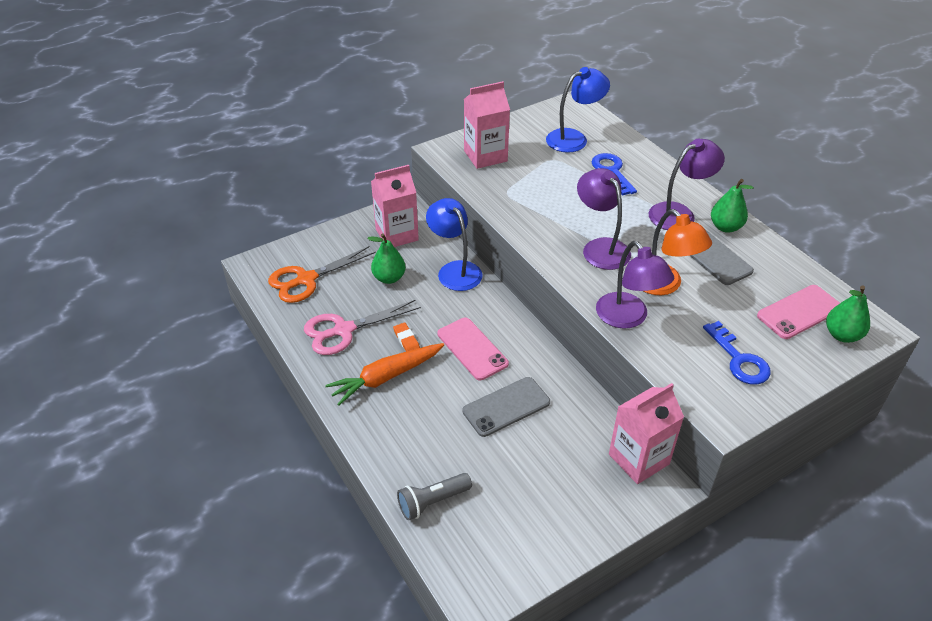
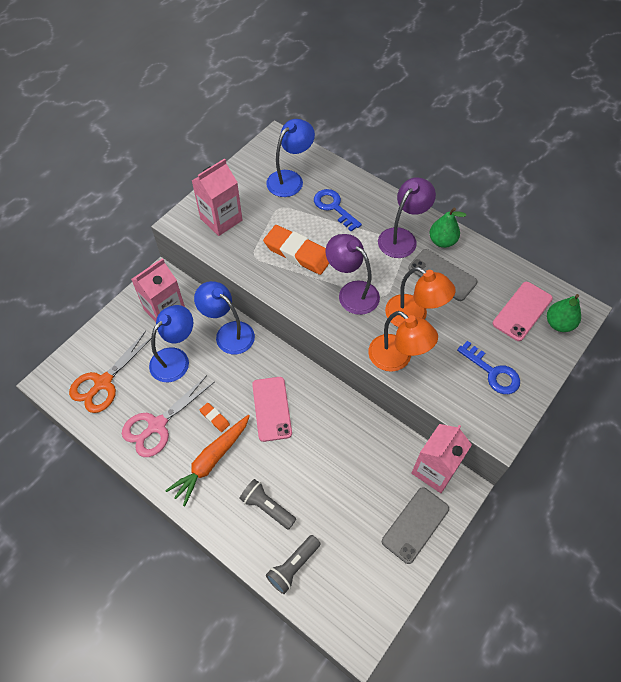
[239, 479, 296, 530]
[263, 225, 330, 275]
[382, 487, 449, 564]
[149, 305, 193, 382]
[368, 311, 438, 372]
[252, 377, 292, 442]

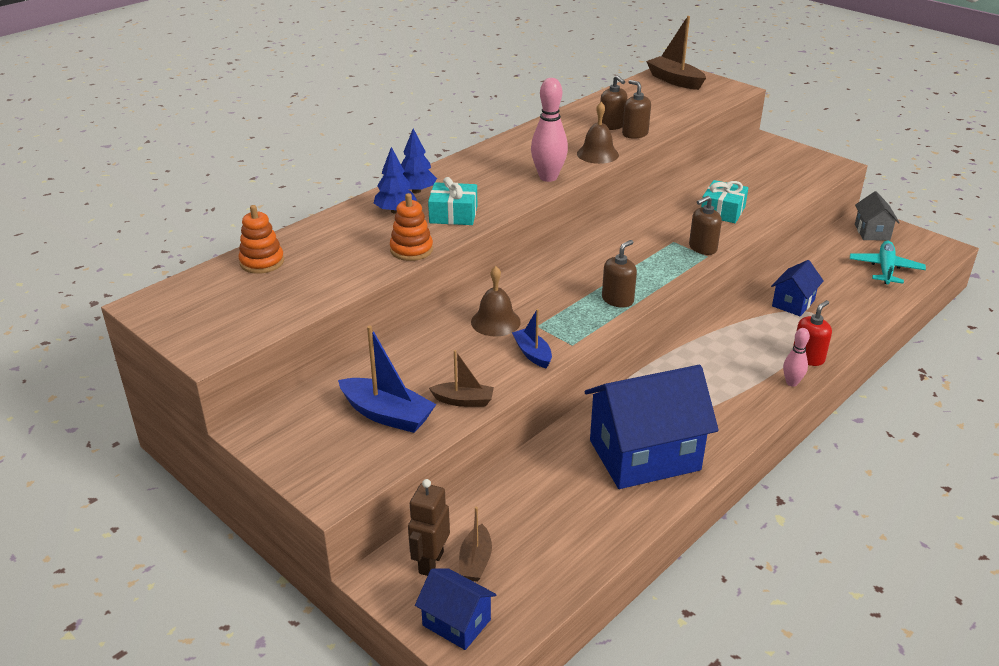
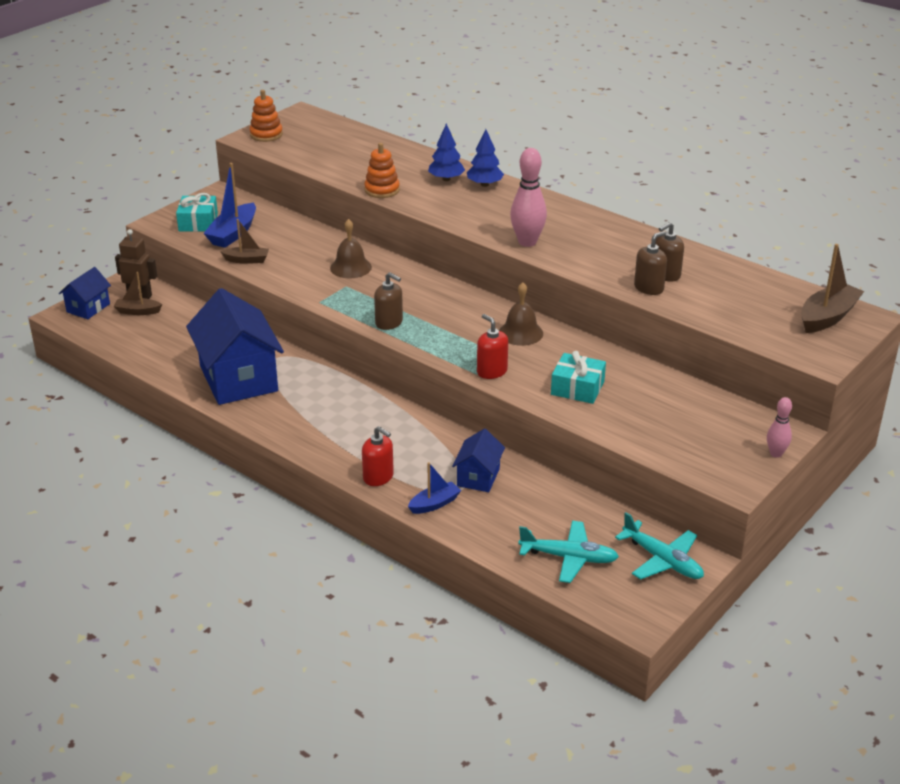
[249, 90, 283, 142]
[176, 193, 218, 232]
[408, 462, 461, 514]
[499, 282, 543, 346]
[767, 397, 792, 458]
[615, 512, 704, 579]
[477, 314, 508, 379]
[220, 219, 269, 264]
[452, 428, 505, 492]

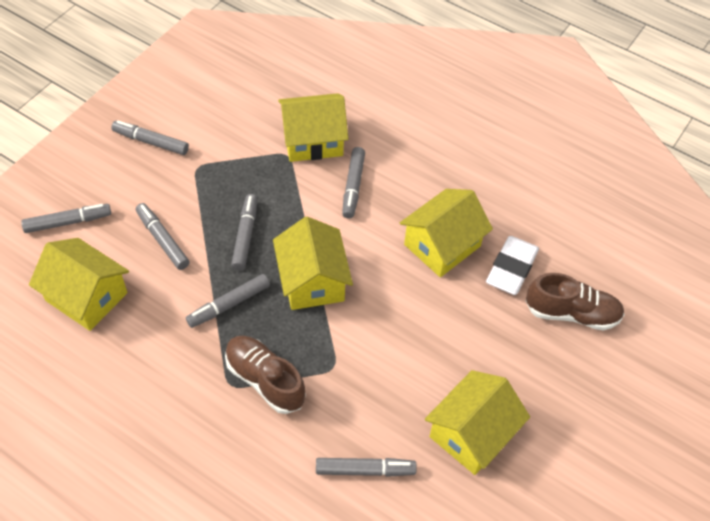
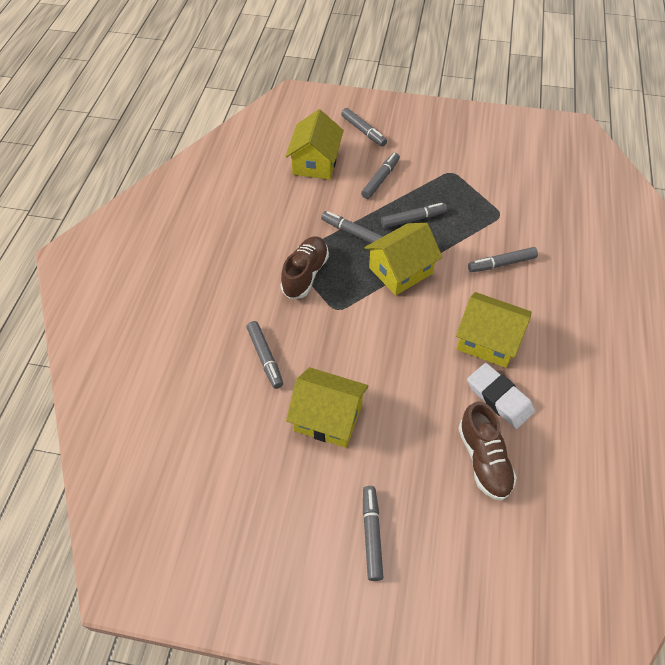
[278, 93, 348, 162] (first image)
[363, 486, 383, 581]
[467, 363, 535, 429]

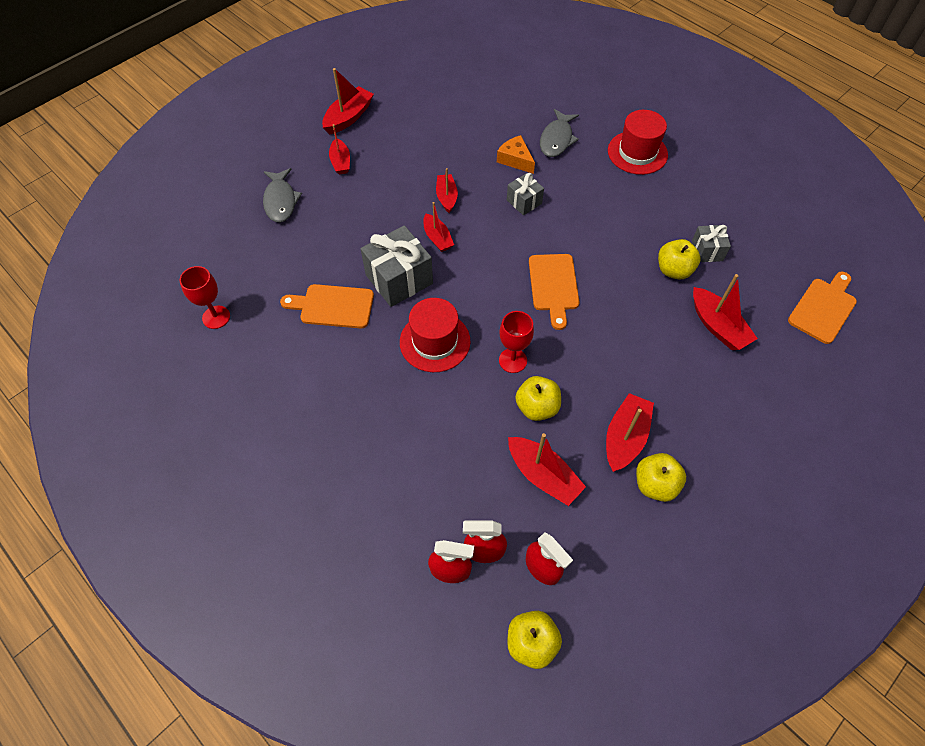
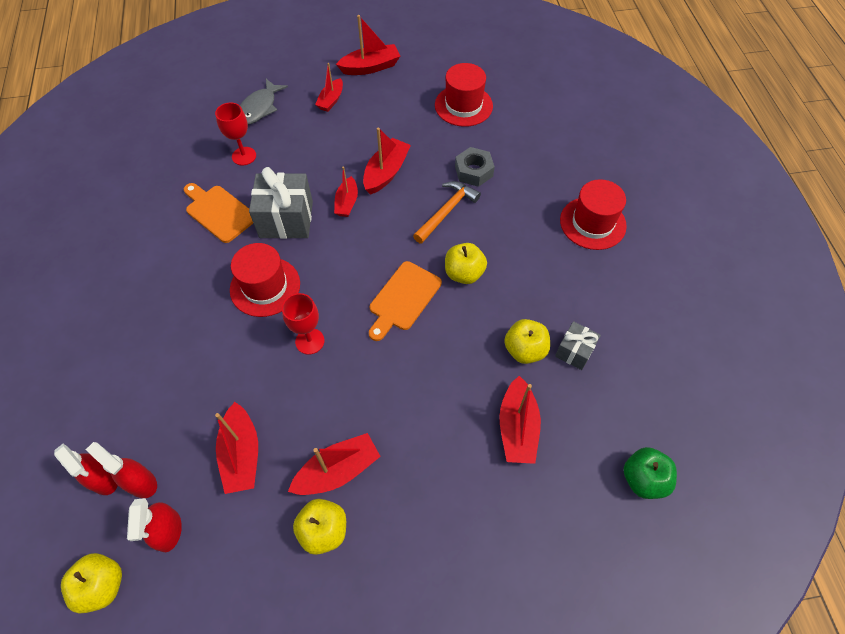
[540, 109, 579, 157] (first image)
[435, 63, 493, 127]
[215, 102, 256, 165]
[445, 243, 487, 284]
[455, 147, 495, 187]
[413, 181, 481, 244]
[624, 447, 677, 499]
[363, 128, 411, 195]

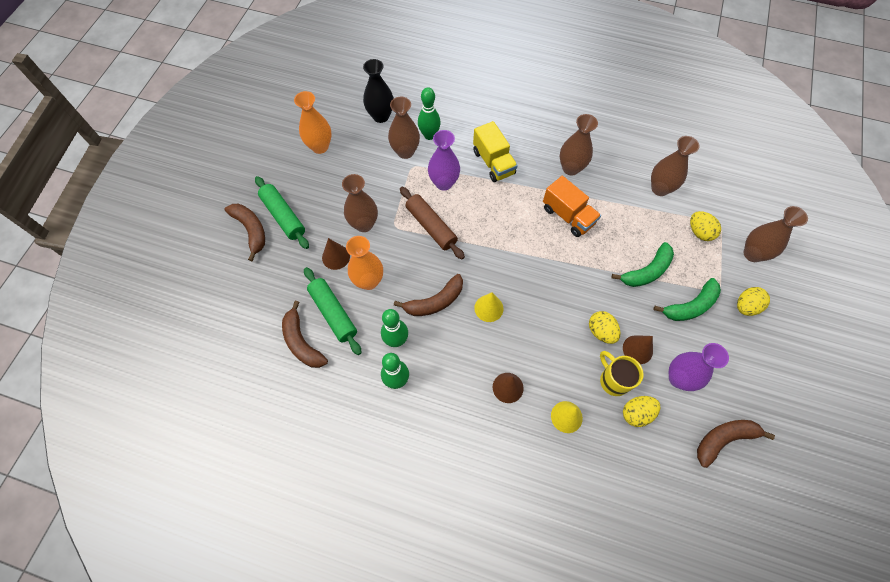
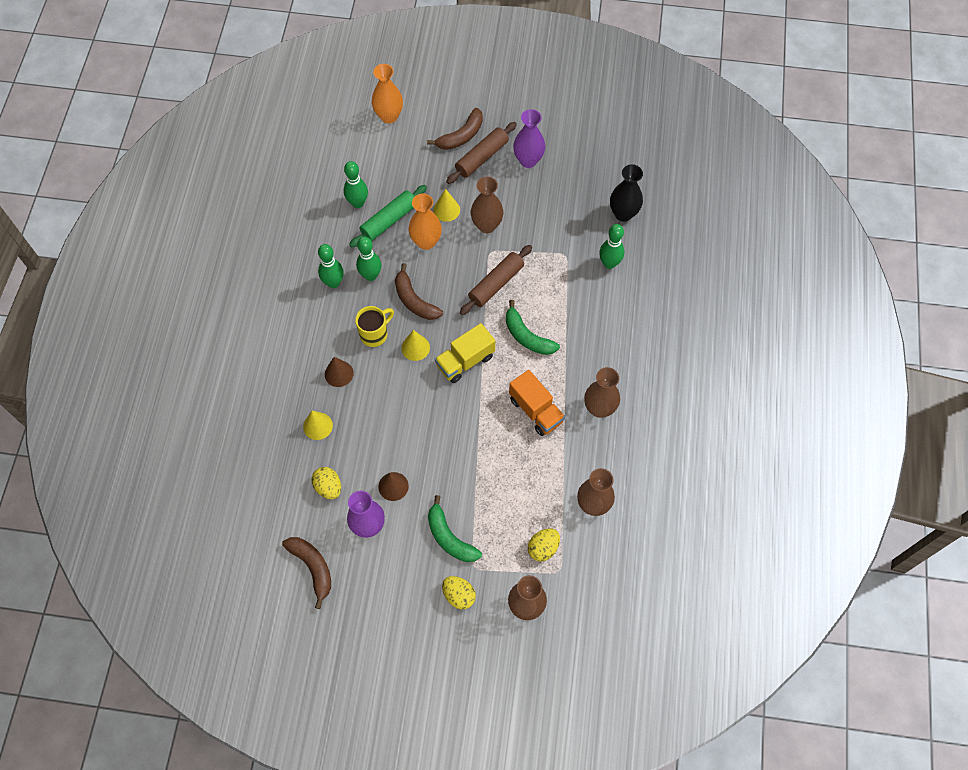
[388, 97, 420, 159] (first image)
[589, 311, 620, 344] (first image)
[372, 64, 403, 124]
[513, 109, 545, 168]
[435, 323, 495, 383]
[355, 306, 394, 347]
[506, 300, 560, 355]
[344, 161, 368, 208]
[446, 122, 517, 184]
[433, 189, 460, 222]
[509, 370, 565, 436]

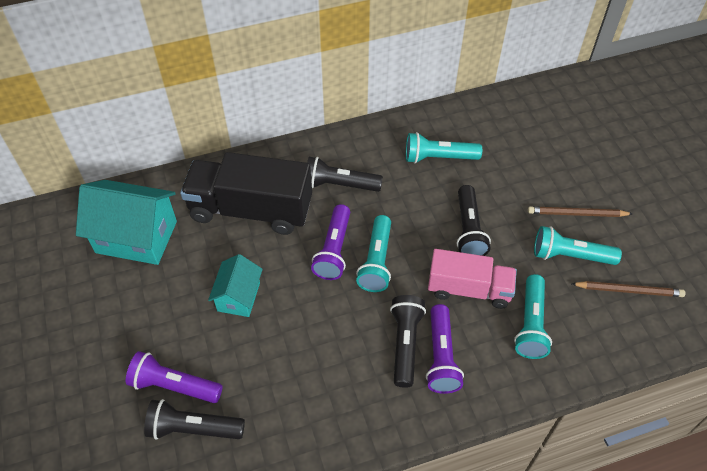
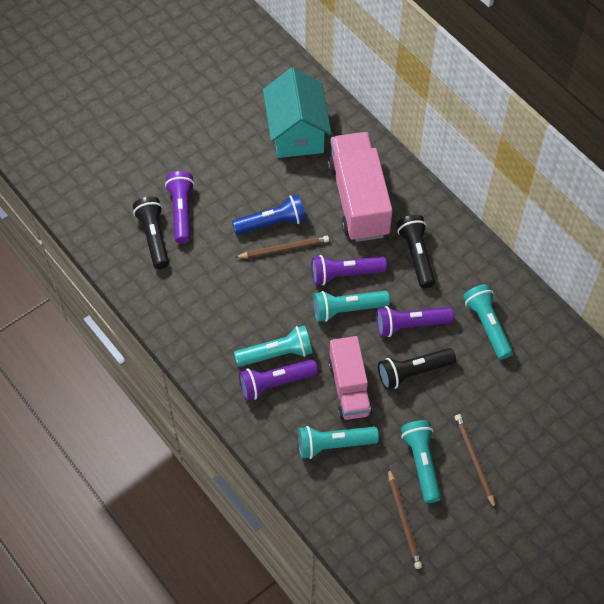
[234, 236, 329, 258]
[376, 306, 454, 337]
[232, 195, 306, 235]
[327, 132, 393, 242]
[234, 325, 312, 367]

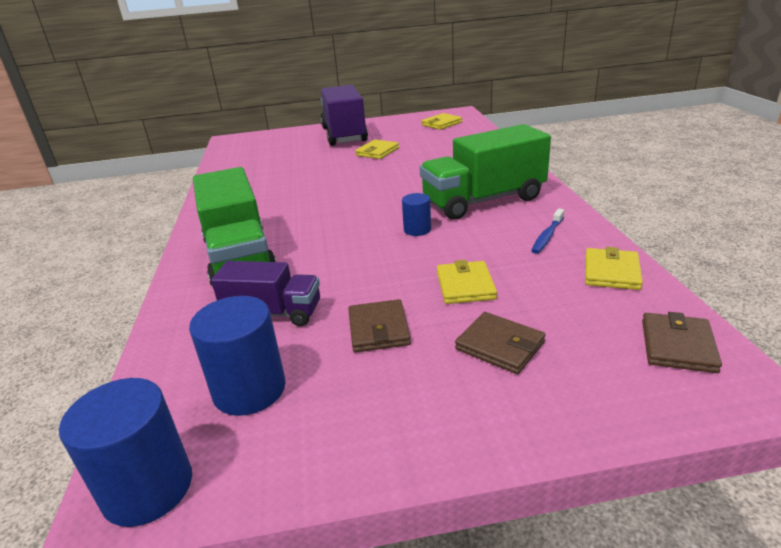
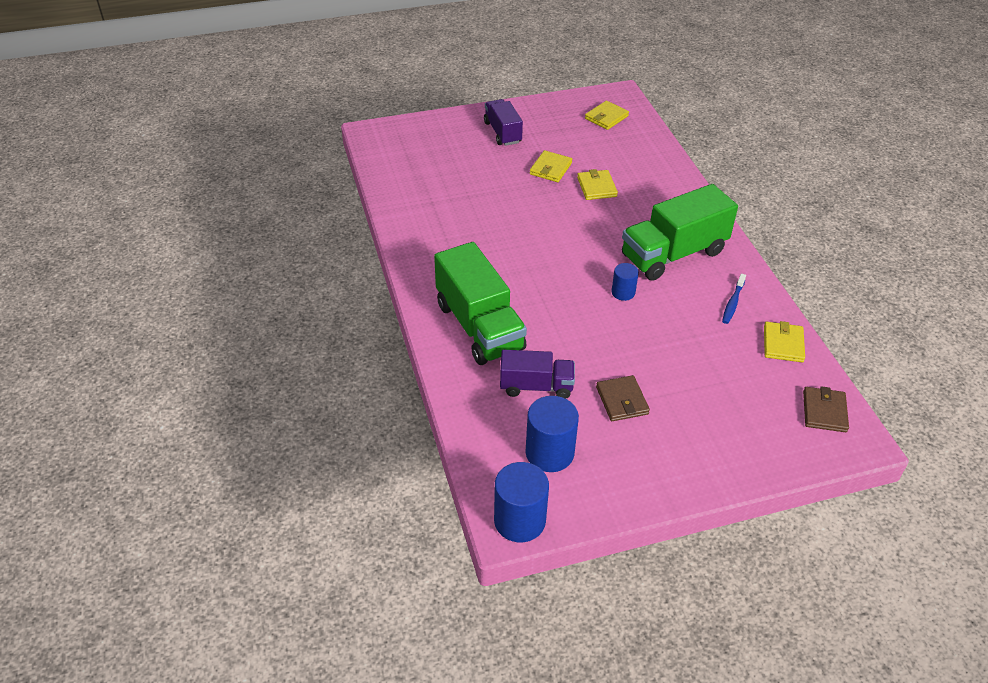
[455, 312, 546, 374] (first image)
[577, 169, 618, 200]
[484, 99, 523, 146]

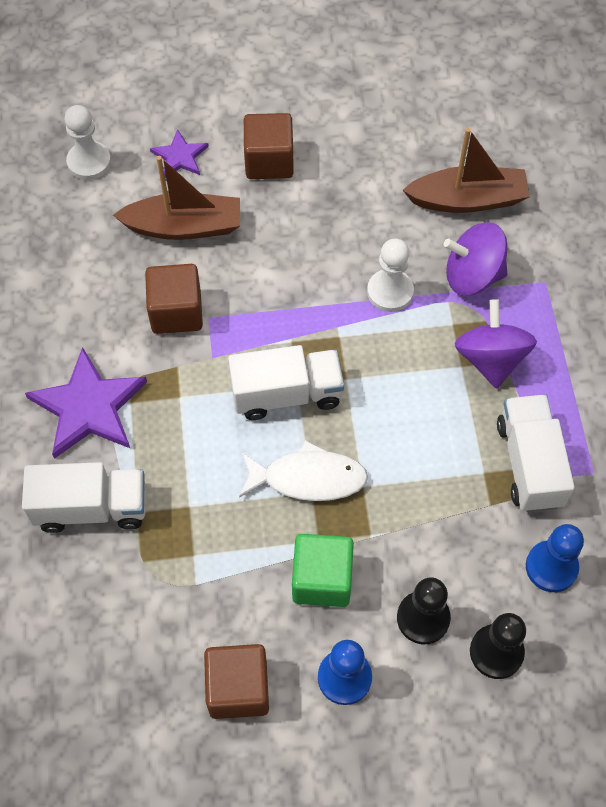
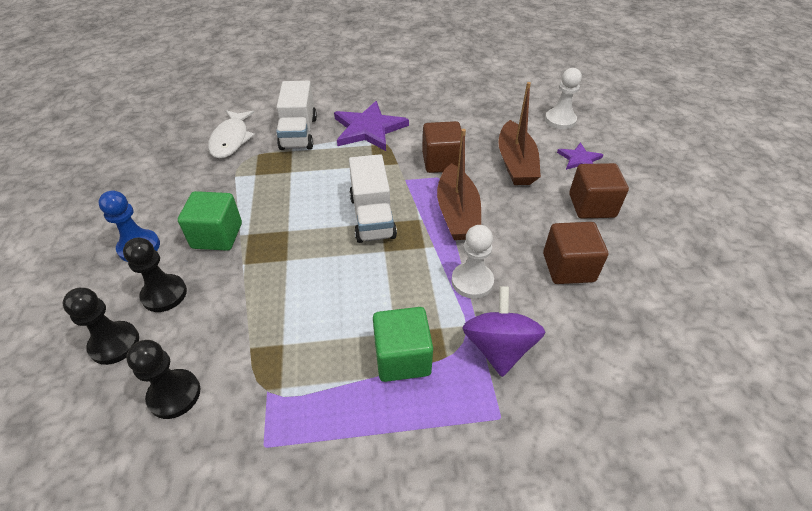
[497, 394, 575, 512] (first image)
[543, 222, 608, 284]
[208, 110, 255, 158]
[437, 129, 481, 240]
[373, 307, 433, 382]
[126, 340, 200, 419]

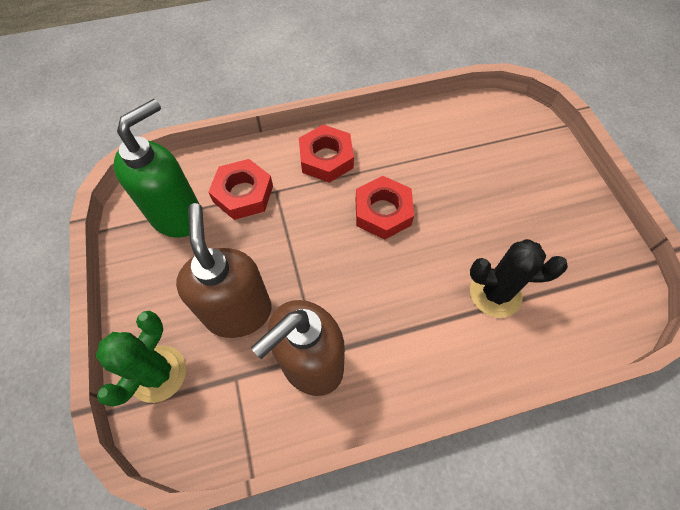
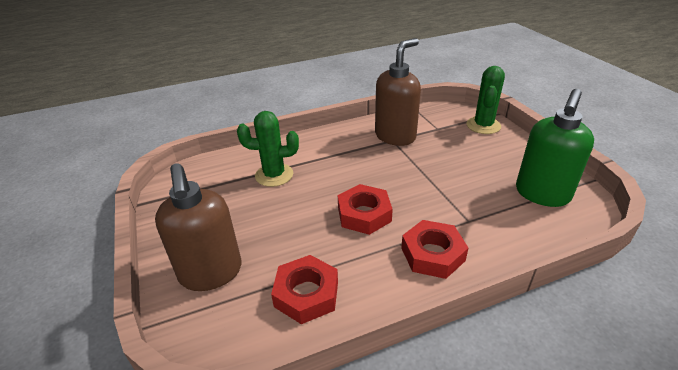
[155, 163, 242, 291]
[271, 255, 338, 324]
[237, 111, 299, 187]

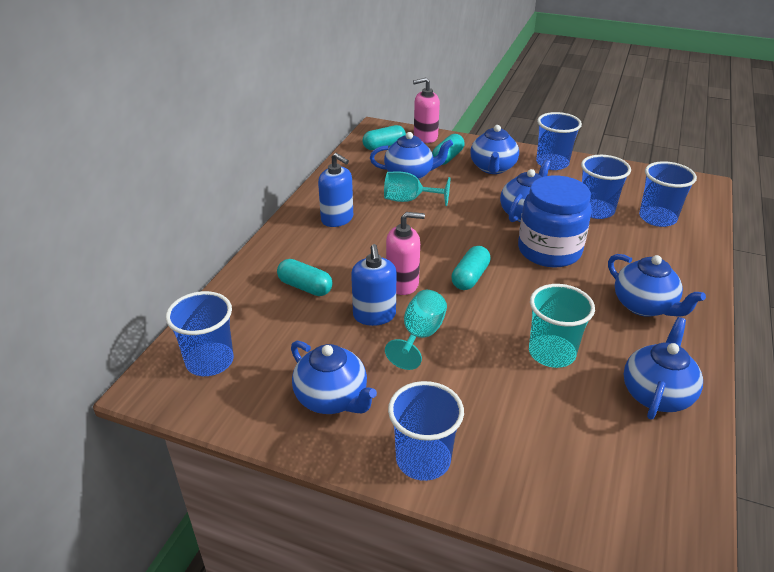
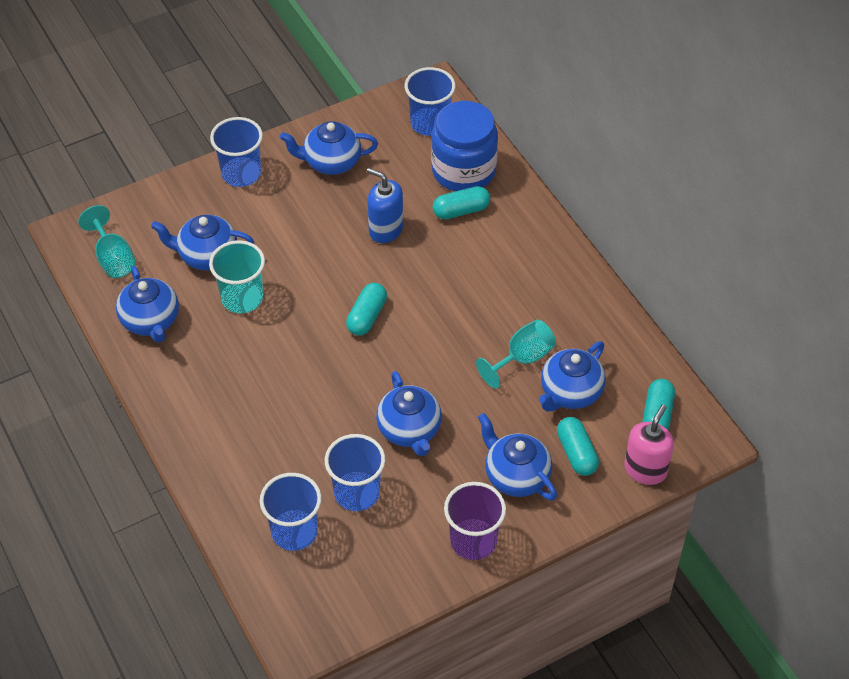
[318, 153, 353, 227] (first image)
[386, 212, 425, 295] (first image)
[78, 205, 136, 278]
[431, 101, 498, 191]
[151, 215, 254, 270]
[444, 482, 506, 560]
[346, 283, 387, 336]

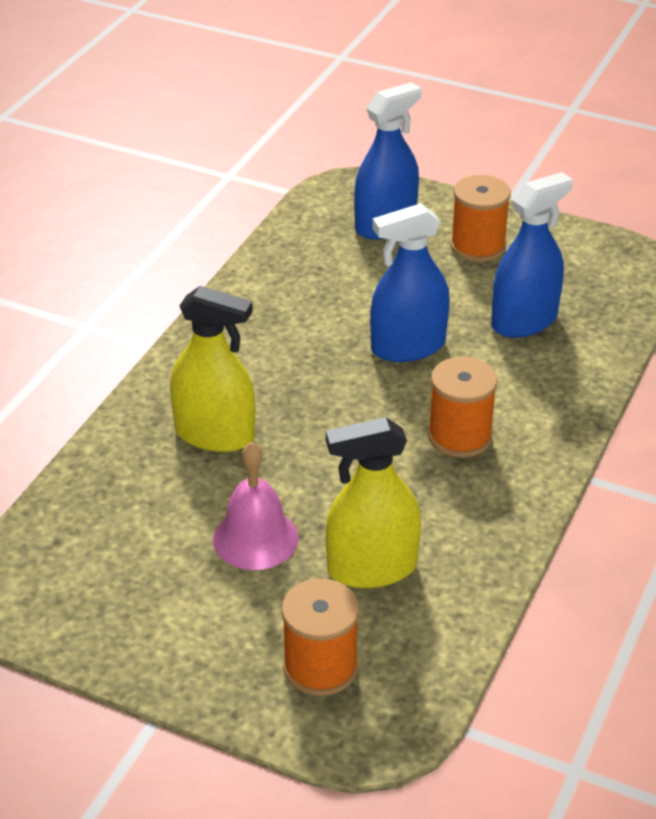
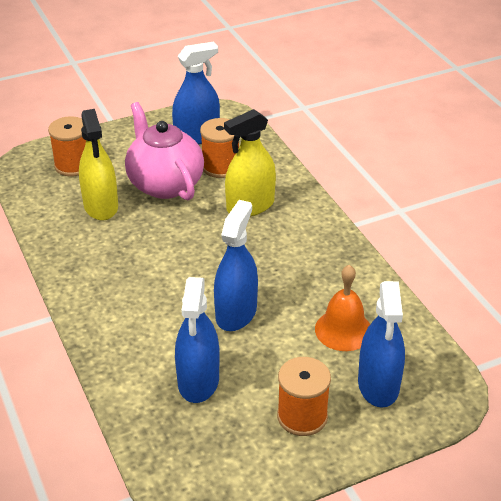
[172, 42, 220, 145]
[315, 265, 370, 351]
[200, 118, 239, 178]
[125, 102, 204, 201]
[79, 109, 118, 221]

